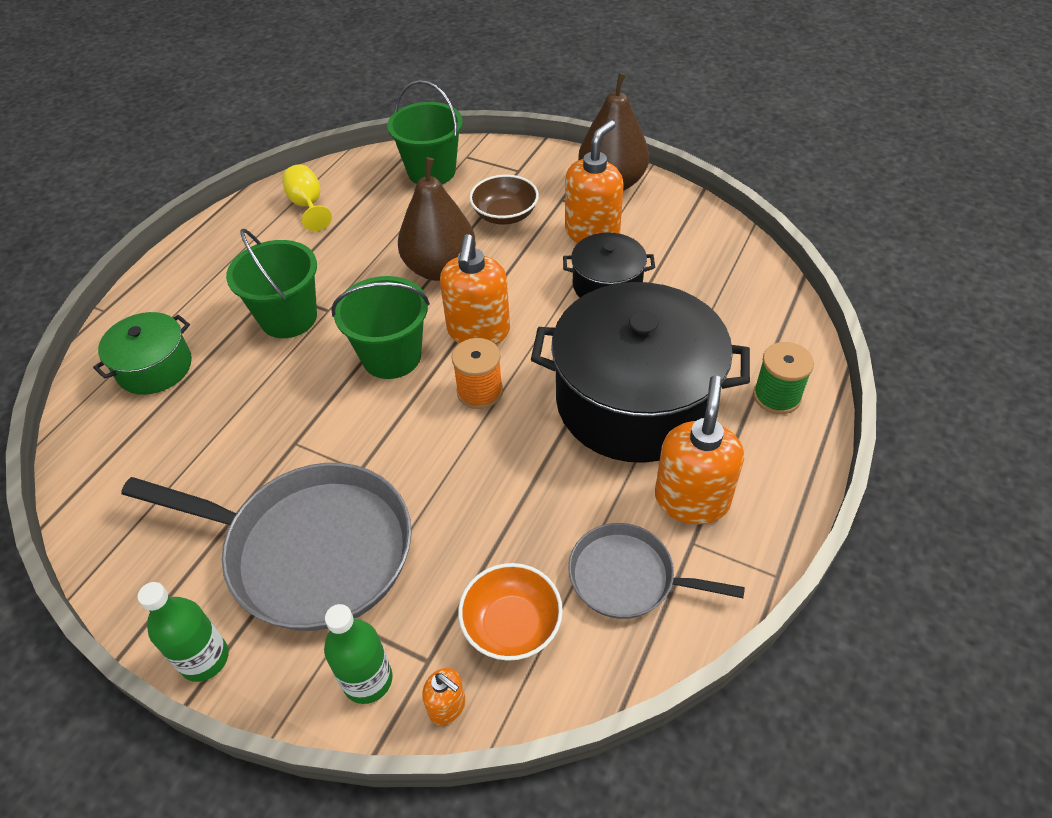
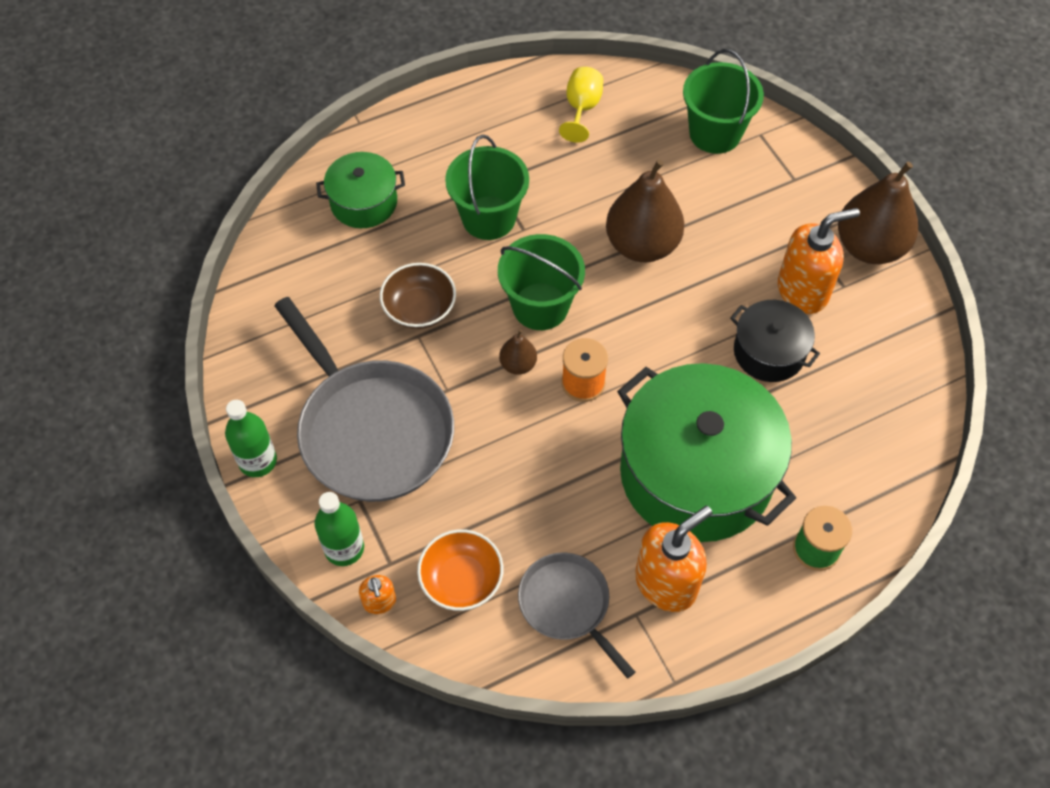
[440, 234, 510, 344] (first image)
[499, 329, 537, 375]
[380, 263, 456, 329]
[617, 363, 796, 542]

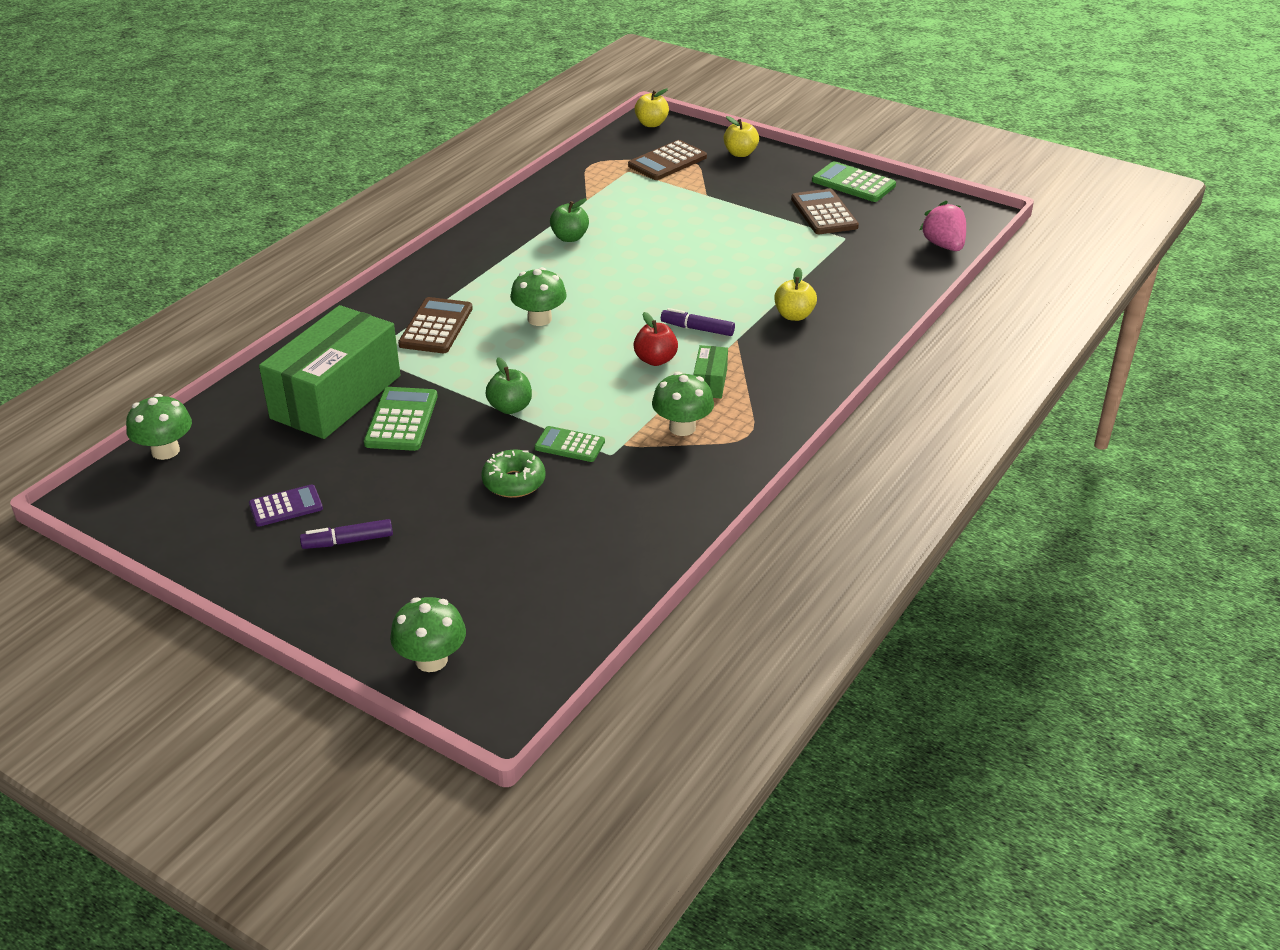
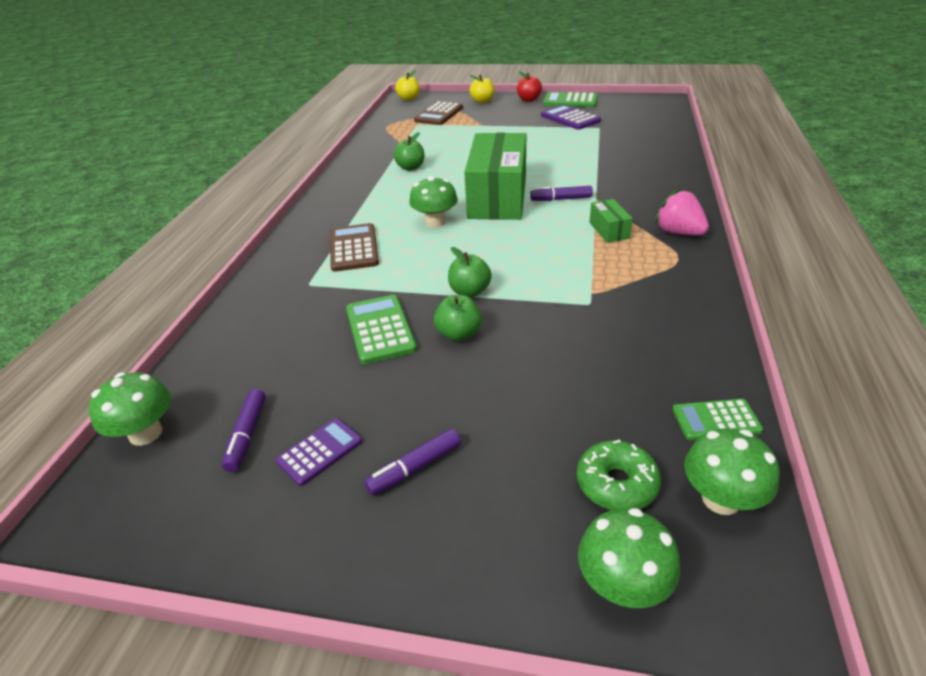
[774, 267, 817, 321] (first image)
[222, 389, 266, 472]
[434, 295, 482, 341]
[464, 133, 526, 220]
[577, 439, 661, 510]
[672, 399, 763, 440]
[517, 71, 542, 102]
[684, 428, 780, 515]
[655, 188, 709, 236]
[541, 105, 601, 130]

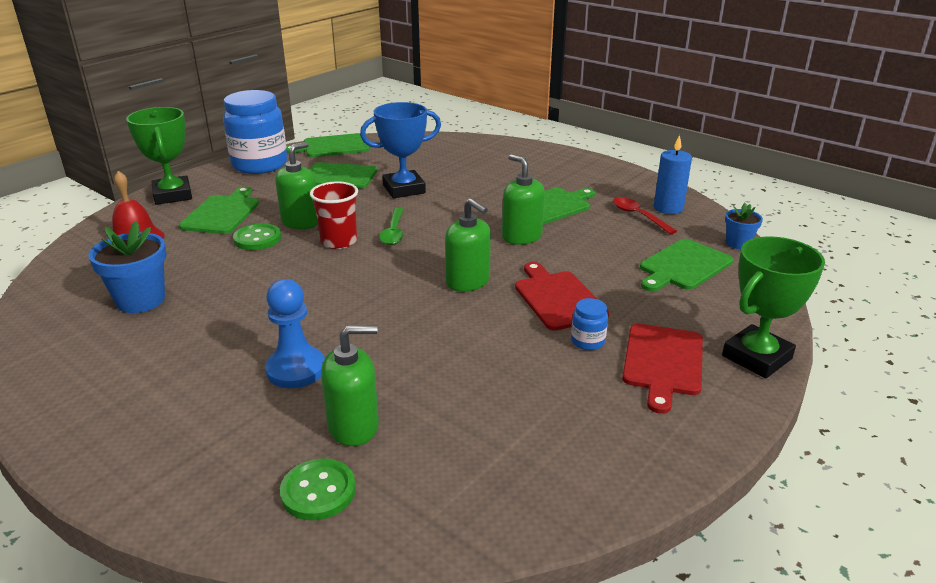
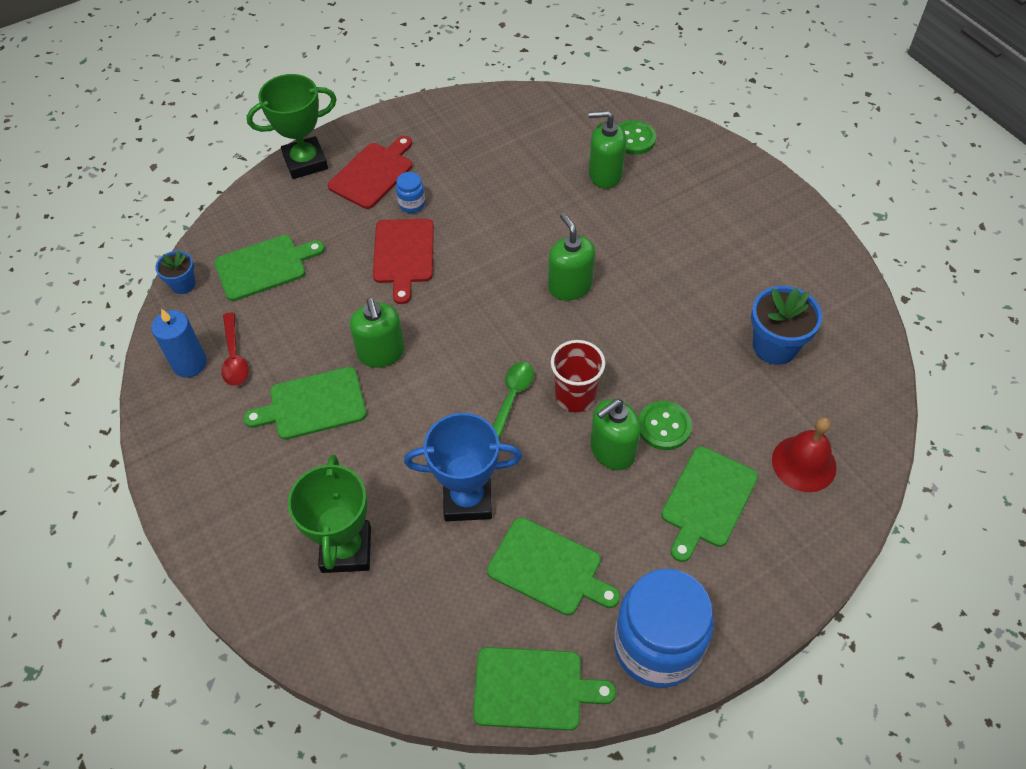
[265, 279, 325, 388] (first image)
[288, 455, 371, 573]
[548, 213, 595, 301]

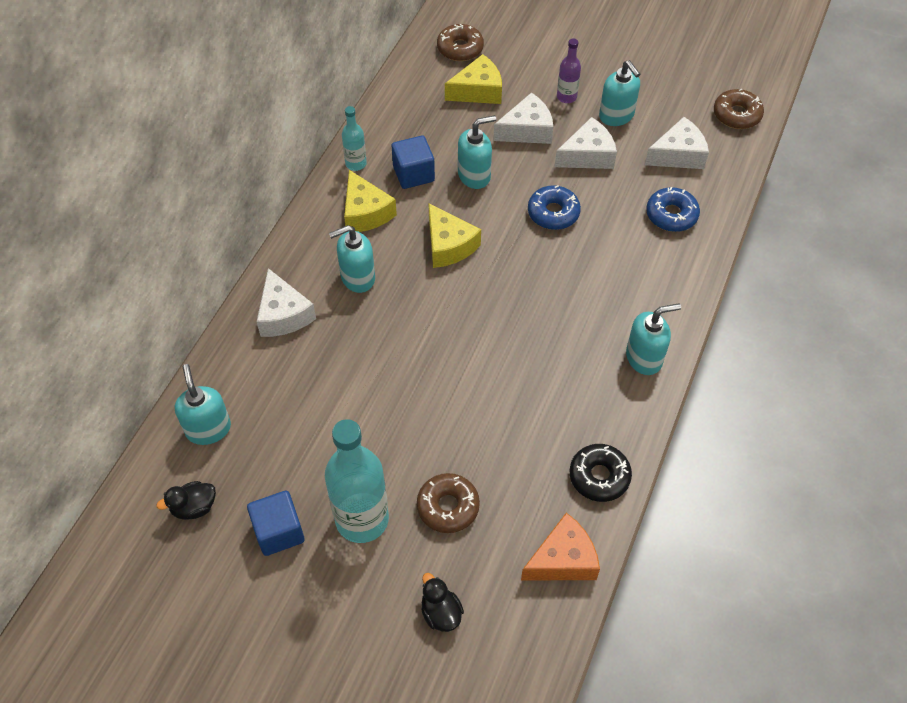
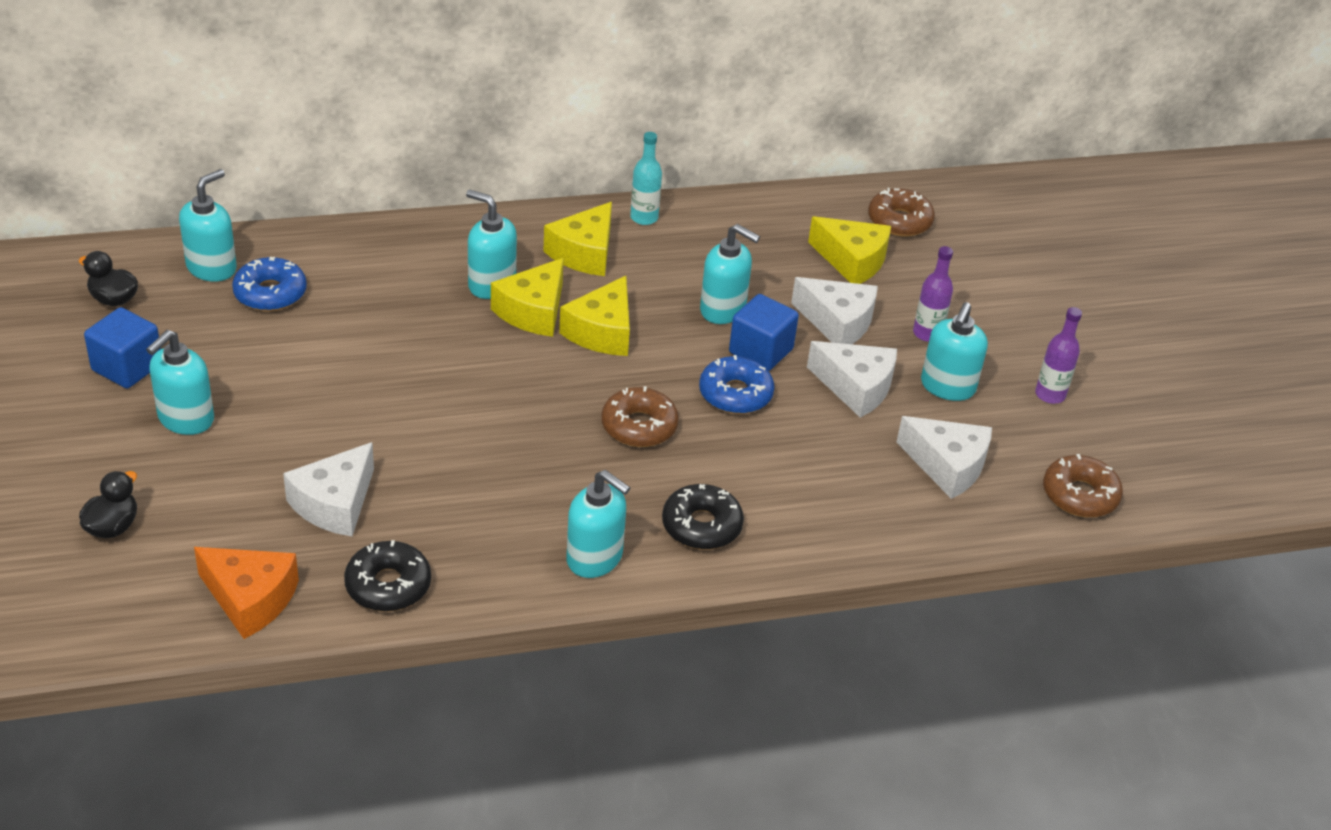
[491, 258, 564, 337]
[662, 484, 744, 550]
[1035, 307, 1082, 404]
[283, 442, 374, 536]
[729, 294, 799, 371]
[601, 386, 679, 447]
[232, 257, 307, 311]
[146, 330, 214, 435]

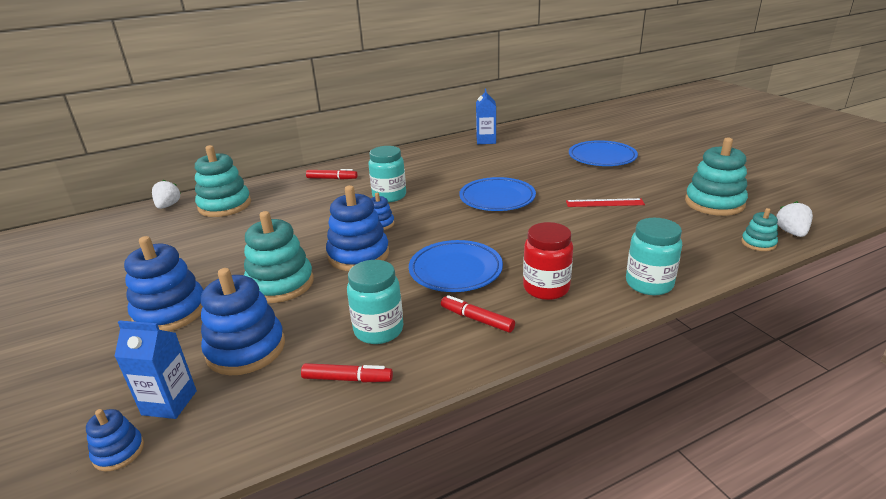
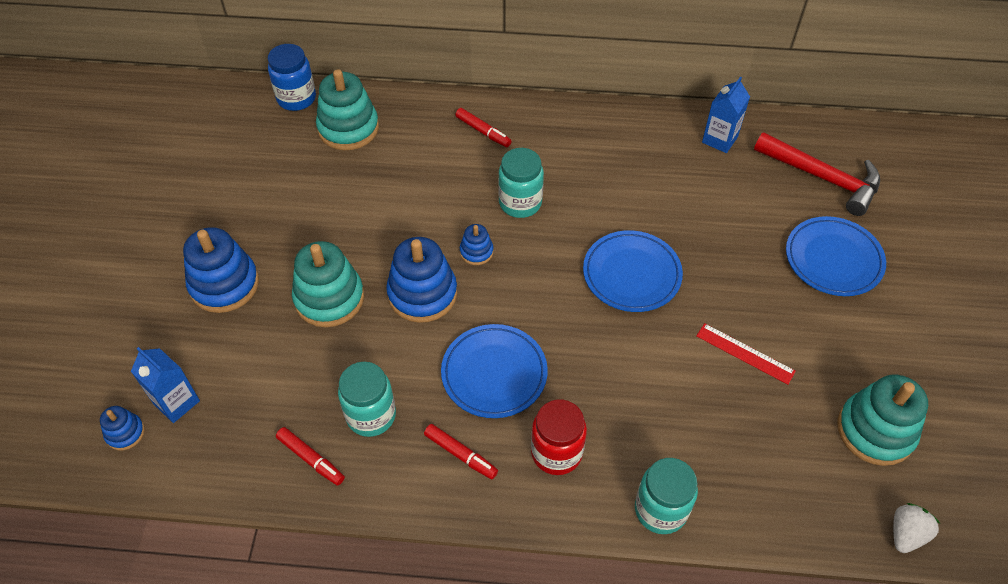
[201, 268, 285, 375] (first image)
[741, 208, 778, 251] (first image)
[754, 132, 880, 216]
[268, 44, 316, 111]
[424, 424, 498, 479]

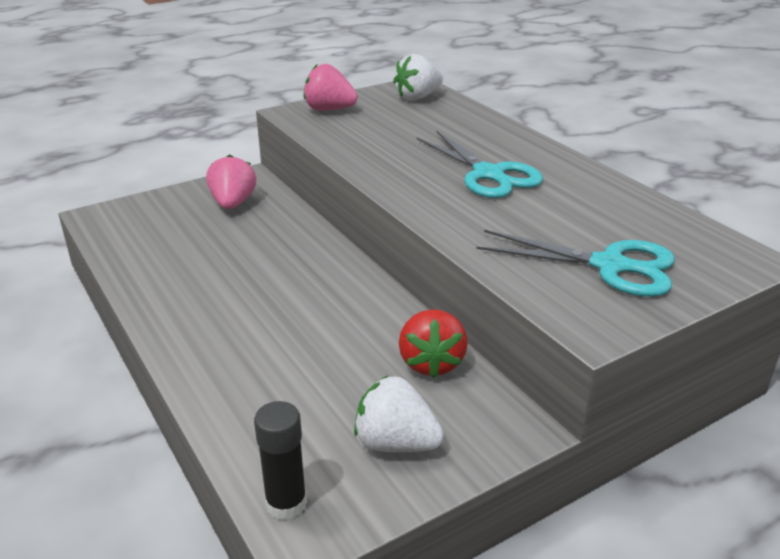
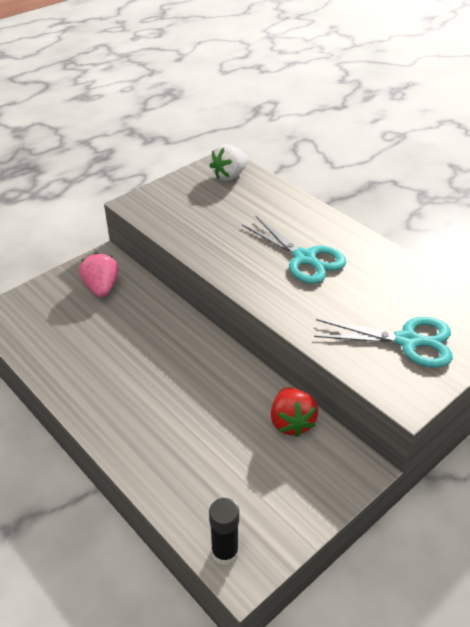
[304, 64, 358, 111] (first image)
[354, 376, 444, 452] (first image)

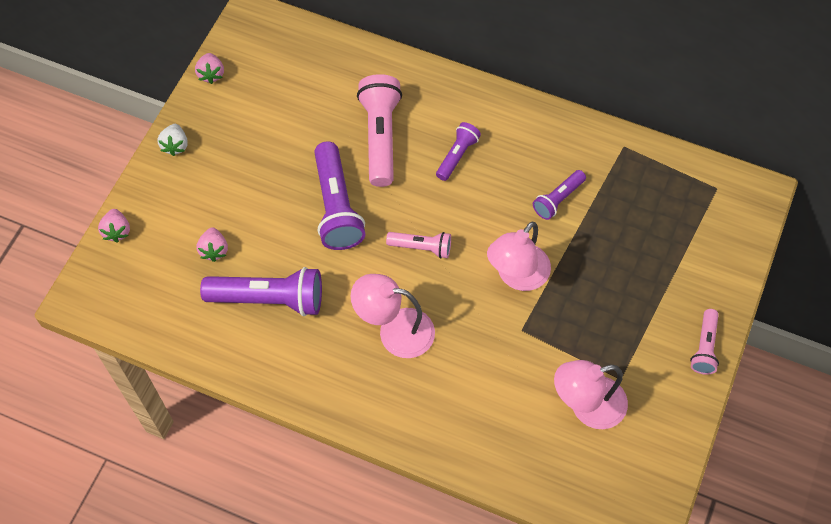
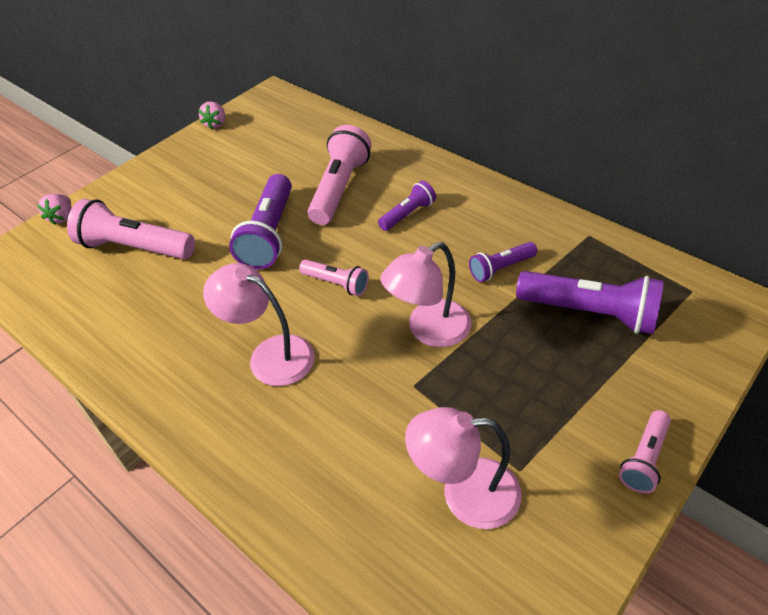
[158, 124, 188, 156] (first image)
[516, 271, 664, 334]
[67, 199, 195, 259]

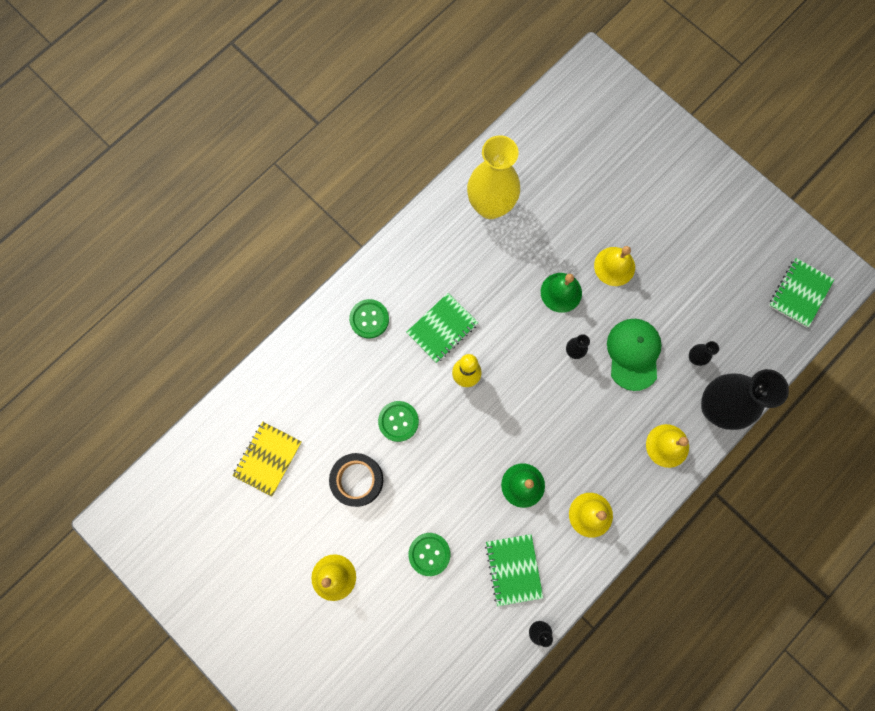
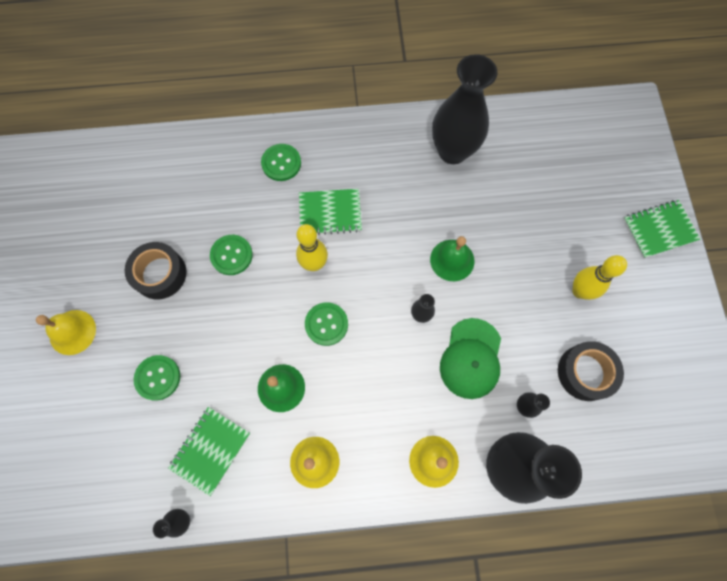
[232, 421, 302, 497] (first image)
[594, 246, 635, 286] (first image)
[305, 302, 348, 346]
[558, 341, 624, 401]
[572, 255, 627, 300]
[623, 200, 700, 258]
[432, 54, 497, 164]
[440, 318, 501, 399]

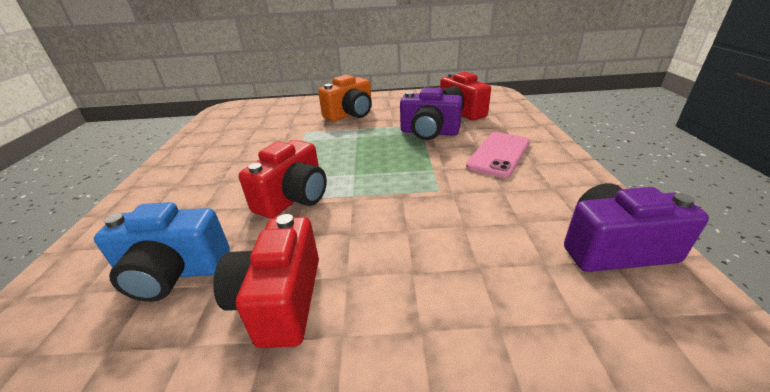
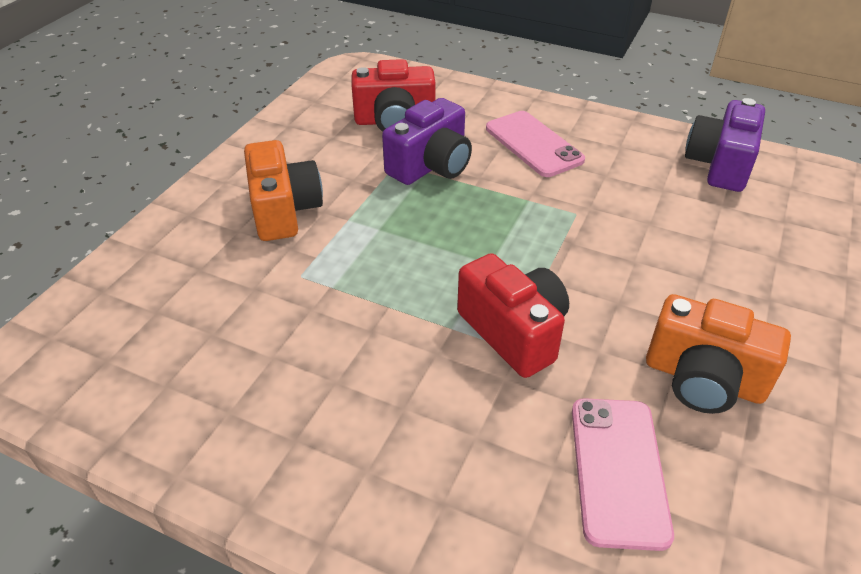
[572, 398, 674, 551]
[646, 294, 791, 414]

